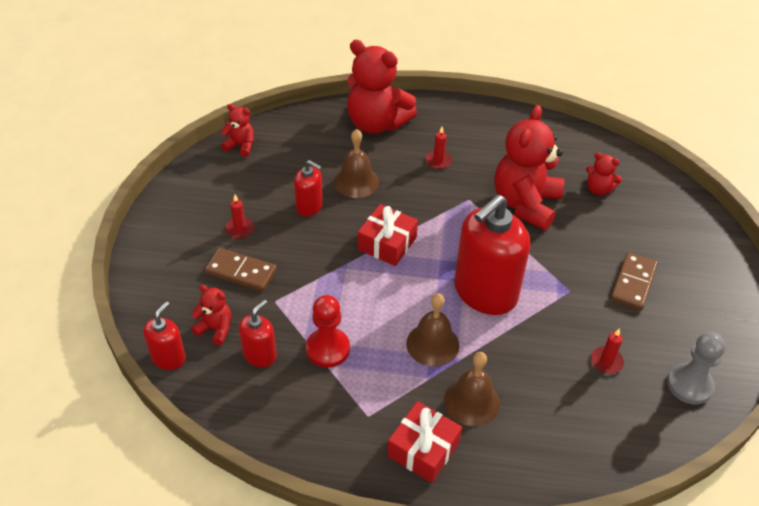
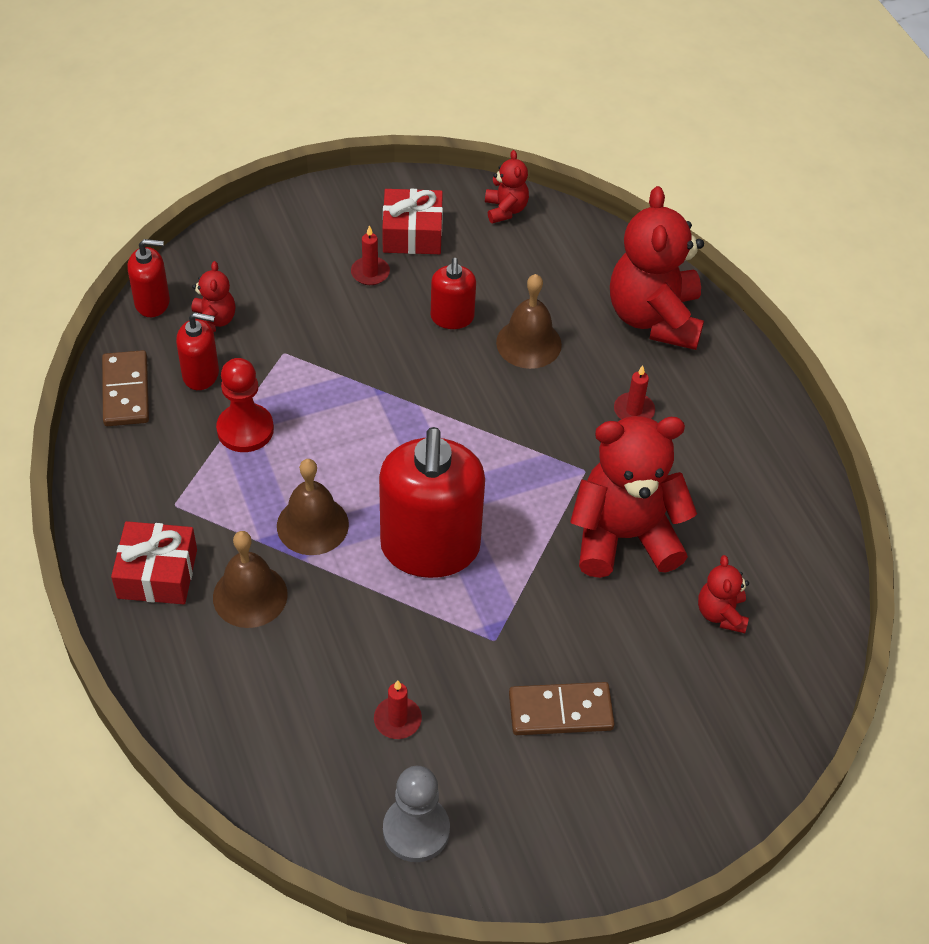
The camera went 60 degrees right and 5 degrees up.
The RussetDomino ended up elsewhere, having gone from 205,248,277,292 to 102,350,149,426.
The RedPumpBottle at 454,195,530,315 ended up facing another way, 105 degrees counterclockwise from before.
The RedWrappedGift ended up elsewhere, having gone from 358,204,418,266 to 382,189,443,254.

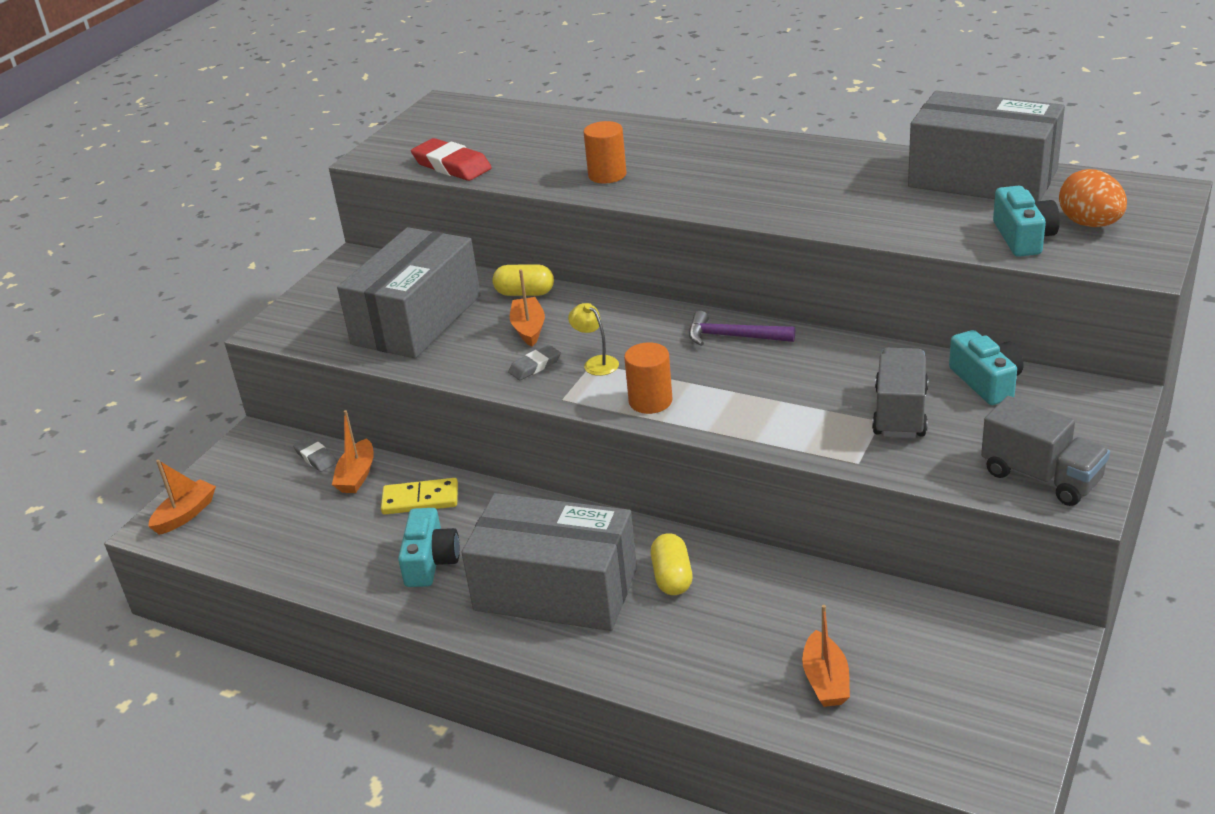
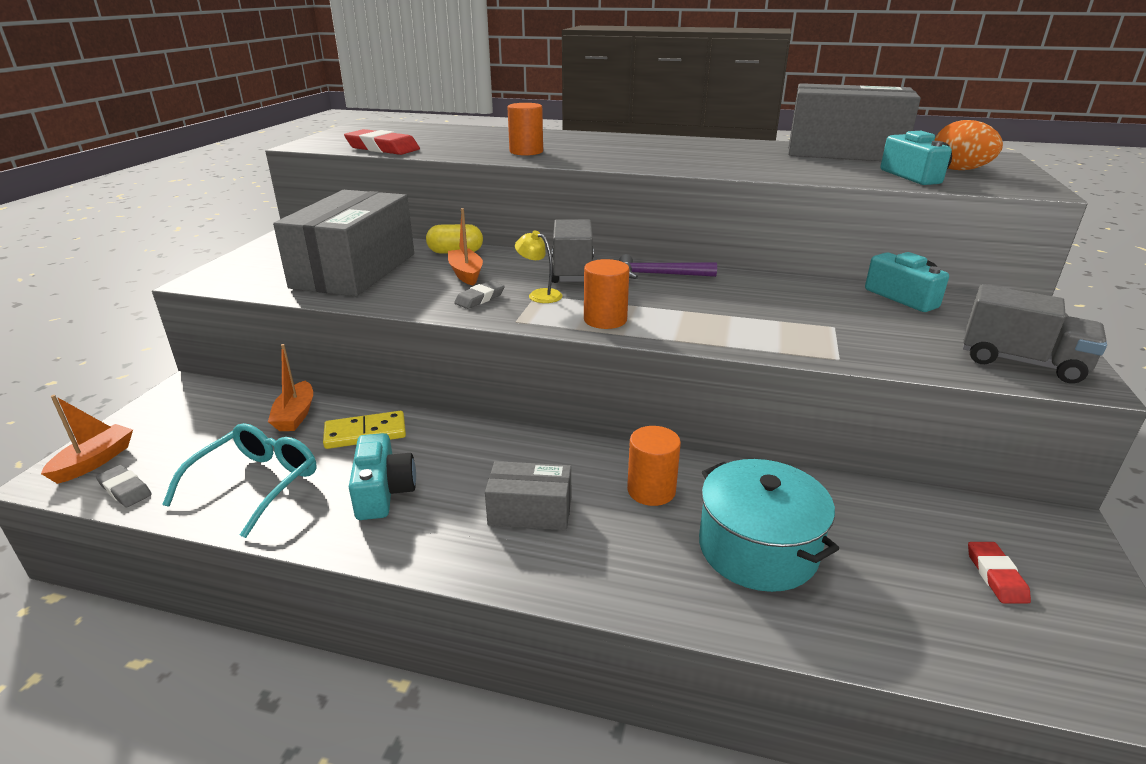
The camera went 15 degrees left and 5 degrees down.
The AshGreyPencilEraser ended up elsewhere, having gone from 293,437,337,472 to 96,465,152,507.
The second view gained the TurquoiseEyeglasses at 162,423,317,538.
The size of the AshGreyParcel at 462,493,637,631 changed by a factor of 0.49.
The AshGreyToyTruck ended up elsewhere, having gone from 872,348,928,438 to 552,219,594,283.
Where the GoldenPillShape stood at 651,533,693,595, the BrightOrangeSolidCylinder came to stand at 627,426,681,506.
The second view gained the TurquoisePot at 699,459,839,592.
The second view gained the RedPencilEraser at 968,542,1031,603.
The second view lost the BrightOrangeSailboat at 802,605,850,707.

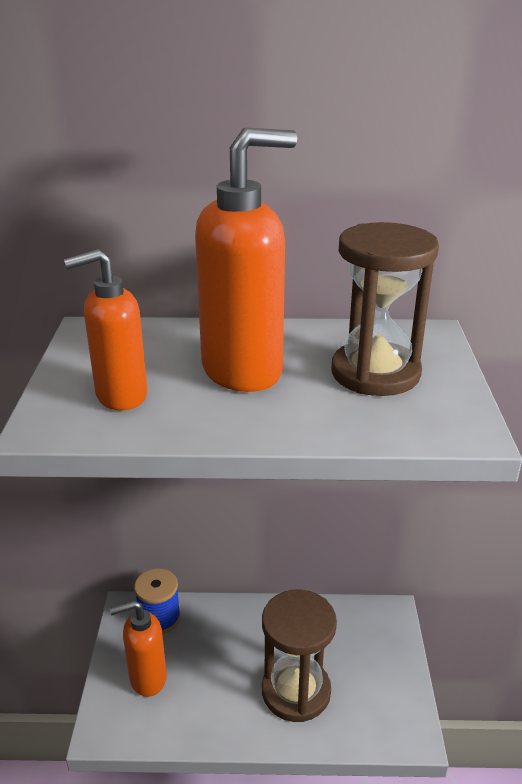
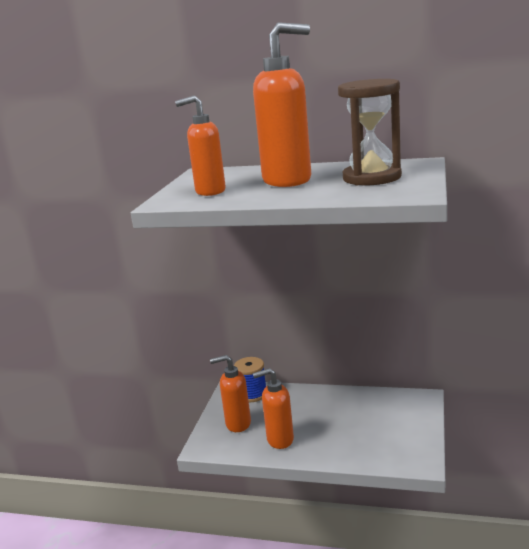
The camera went 15 degrees right and 10 degrees down.
The second view gained the BrightOrangePumpBottle at 253,368,294,449.
The second view lost the RussetSandTimer at 262,590,337,722.

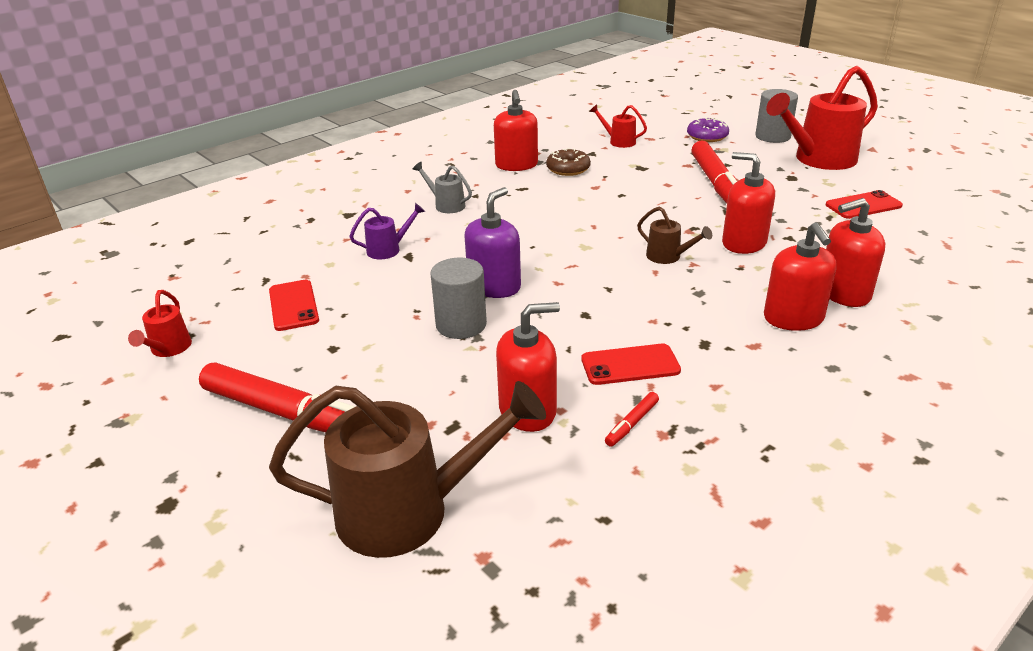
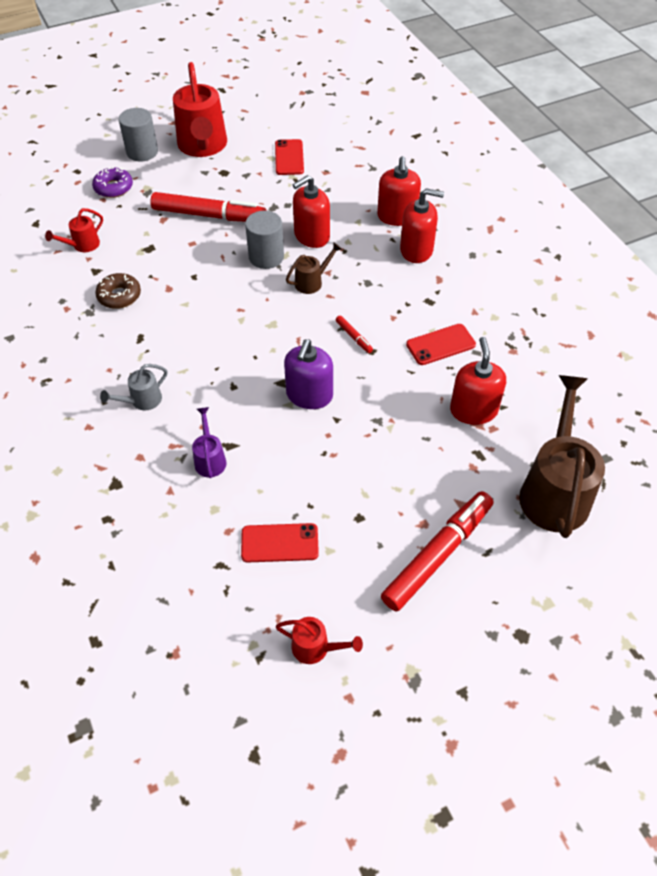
The camera went 75 degrees left and 20 degrees up.
The AshGreySolidCylinder ended up elsewhere, having gone from 430,258,487,339 to 245,211,284,269.
The VioletPumpBottle at 464,187,521,298 ended up facing another way, 120 degrees counterclockwise from before.
The RedMarkerPen ended up elsewhere, having gone from 605,392,659,447 to 336,315,373,353.
The RedSmartphone at 581,344,681,385 ended up facing another way, 60 degrees clockwise from before.
The second view lost the RedPumpBottle at 494,90,538,171.

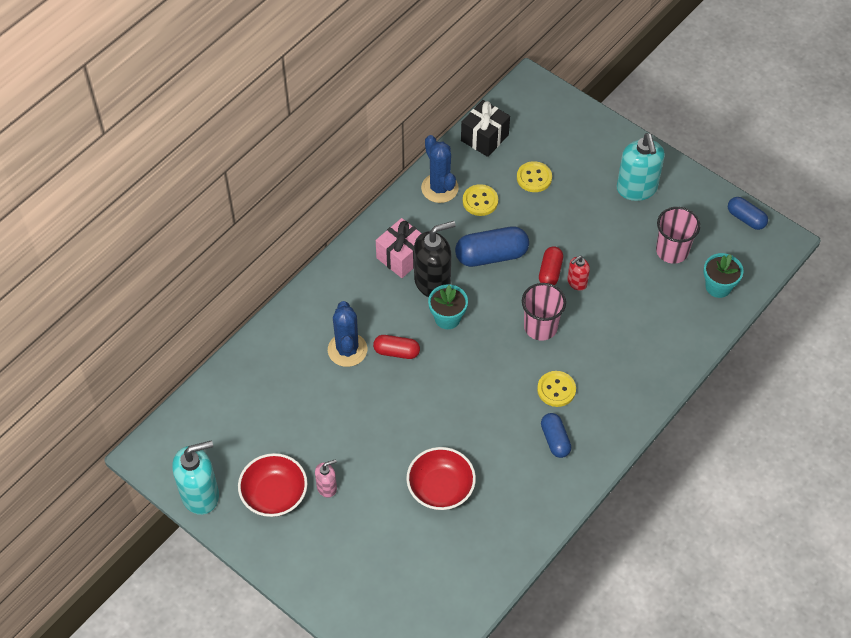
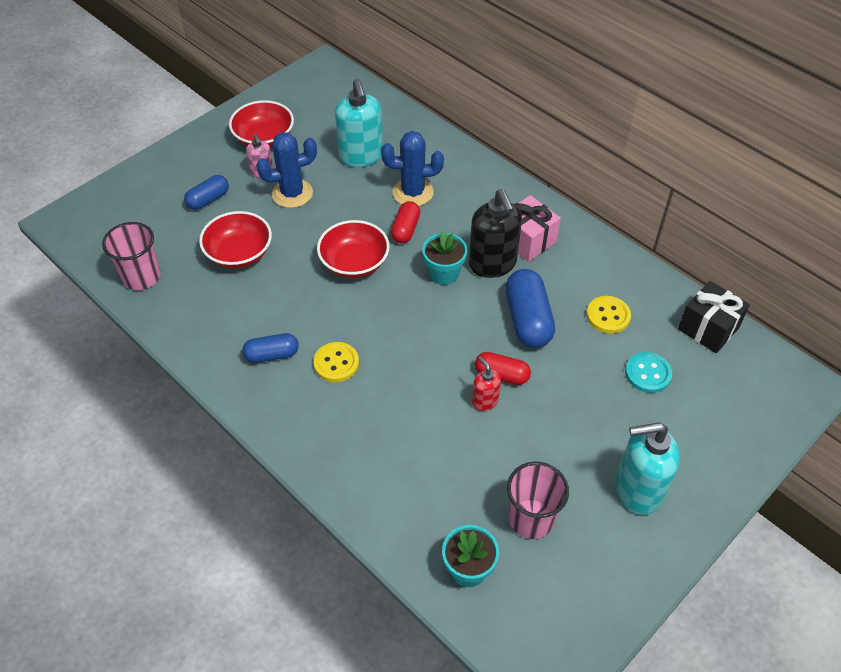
The camera went 95 degrees right and 5 degrees down.
The RosePinkBeaker ended up elsewhere, having gone from 522,283,566,341 to 102,222,161,290.
The BluePillShape ended up elsewhere, having gone from 728,197,768,230 to 184,175,229,210.
The BluePricklyPlant ended up elsewhere, having gone from 421,135,459,203 to 256,132,317,208.
The second view gained the RedBowl at 317,220,389,278.
The TurquoisePumpBottle ended up elsewhere, having gone from 172,441,219,515 to 335,79,383,167.
What was the GoldenButton at 517,161,552,192 turned into the TurquoiseButton at 625,352,672,393.

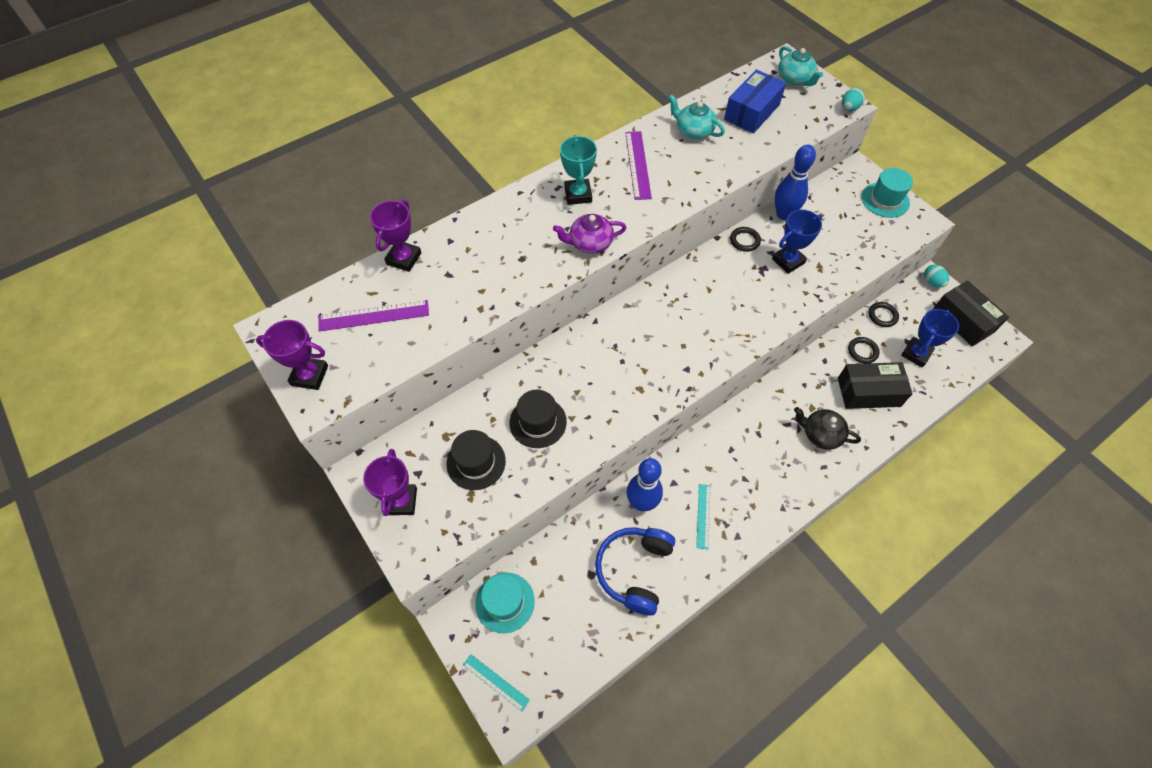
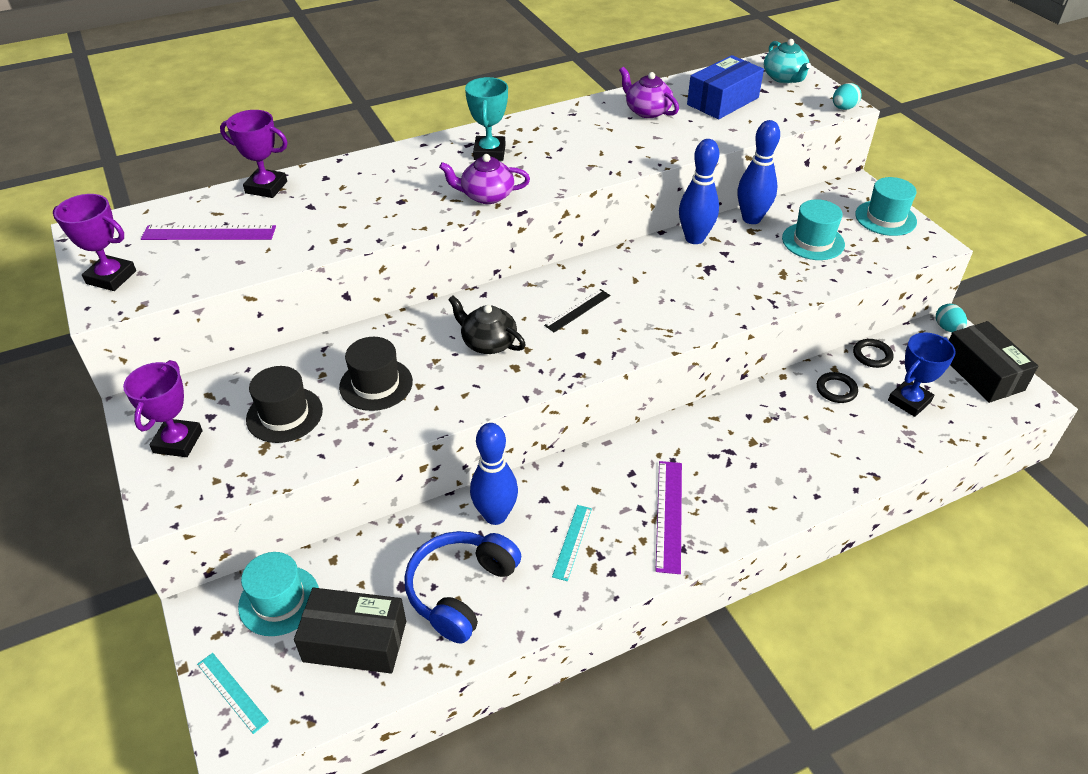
The camera went 10 degrees right and 15 degrees down.
The VioletAwardCup at 370,200,421,272 ended up facing another way, 75 degrees clockwise from before.
The EbonyParcel ended up elsewhere, having gone from 838,362,913,409 to 294,588,406,674.
The EbonyChinaTeapot ended up elsewhere, having gone from 794,407,861,450 to 448,296,526,354.
The second view gained the EbonyRuler at 544,289,610,332.
What was the TurquoiseChinaTeapot at 669,95,725,139 turned into the VioletChinaTeapot at 619,67,679,118.
The VioletRuler ended up elsewhere, having gone from 625,131,652,200 to 655,461,682,574.
Where the EbonyTorus stood at 730,227,761,252, the BlueTenpin came to stand at 679,139,719,244.
The second view gained the TurquoiseTopHat at 782,199,845,260.
The second view lost the BlueAwardCup at 772,209,822,274.

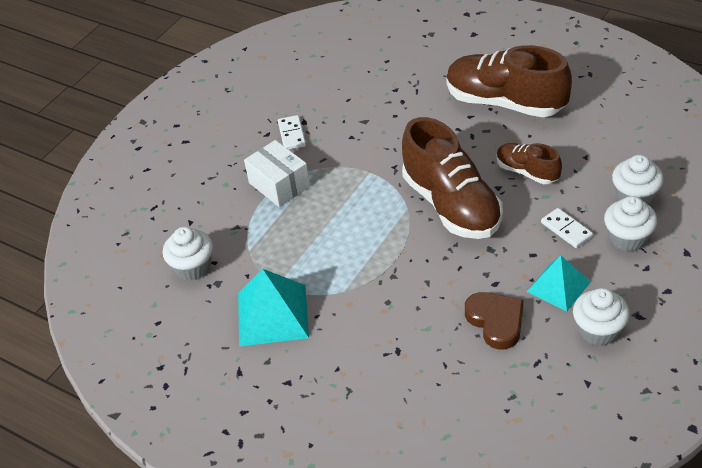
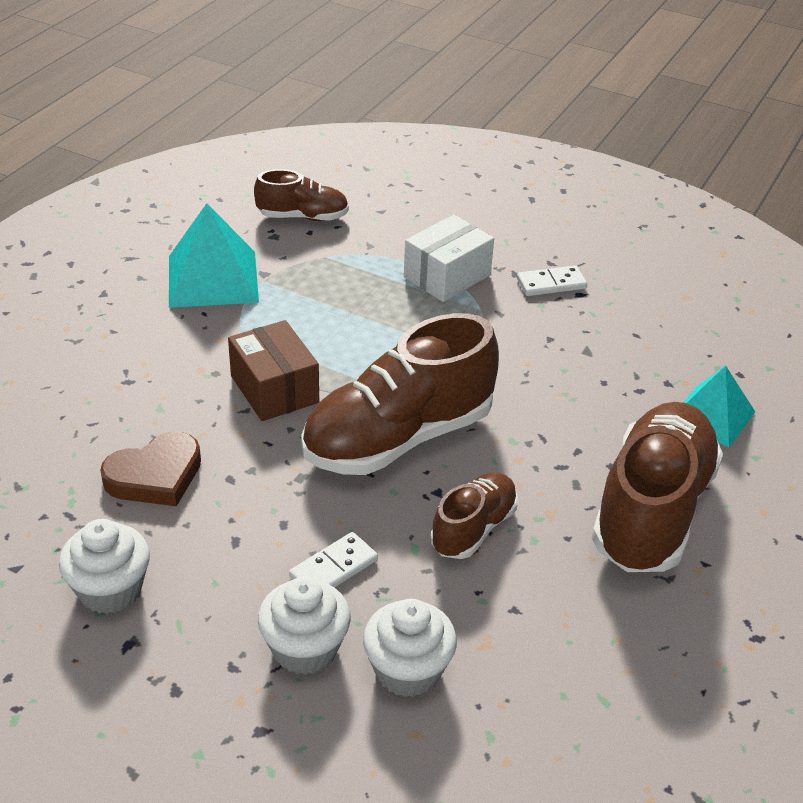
The camera went 80 degrees right and 5 degrees down.
The second view gained the RussetParcel at 228,320,319,421.
Where the WhiteMuffin stood at 163,227,213,281, the RussetShoe came to stand at 254,169,349,221.
The TurquoisePyramid ended up elsewhere, having gone from 527,255,591,312 to 683,365,755,447.

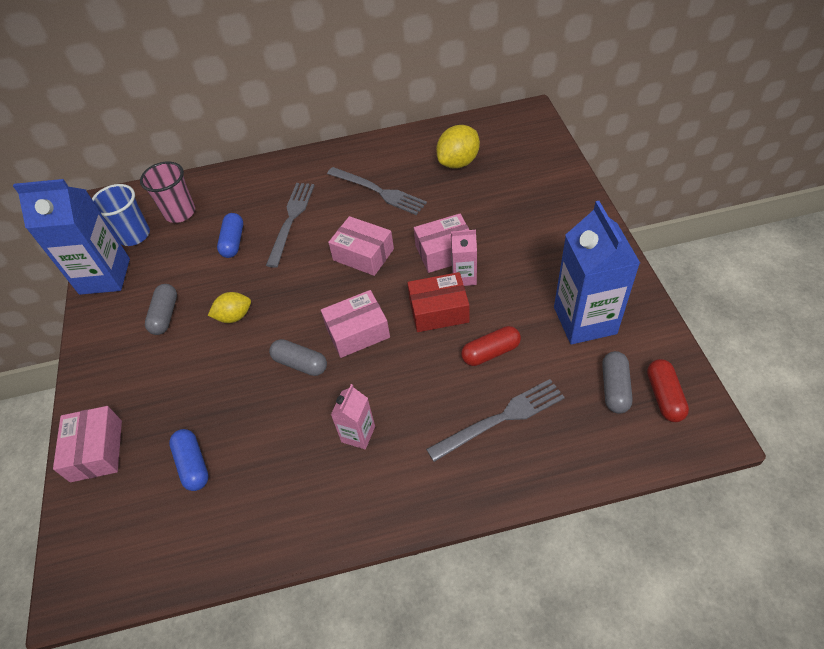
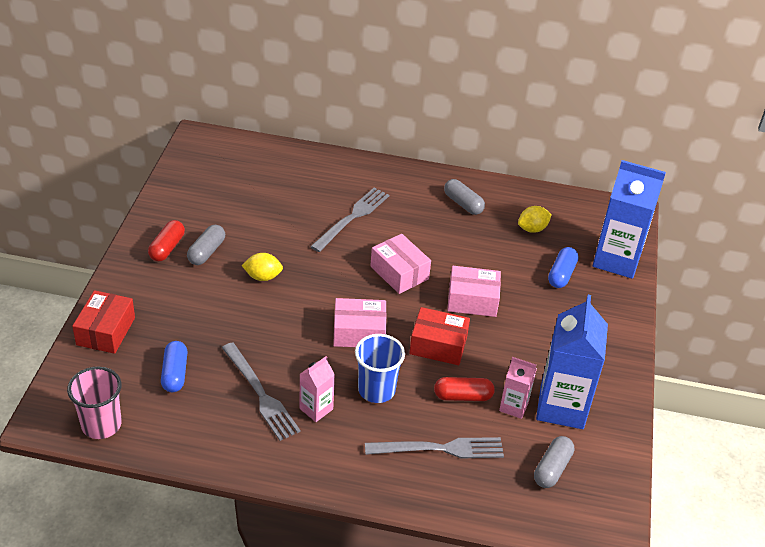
The camera went 15 degrees right and 10 degrees down.
The RosePinkBeaker ended up elsewhere, having gone from 140,162,195,223 to 67,366,122,439.
What was the RosePinkParcel at 53,406,122,482 turned into the RedParcel at 72,290,135,354.
The RedPillShape ended up elsewhere, having gone from 647,359,689,422 to 148,220,185,262.
The AshGreyFork ended up elsewhere, having gone from 327,167,427,215 to 222,342,301,441.
The BlueBeaker ended up elsewhere, having gone from 92,184,150,246 to 355,334,405,403.
The AshGreyPillShape ended up elsewhere, having gone from 269,339,327,376 to 444,179,485,215.
The RosePinkMilkCarton ended up elsewhere, having gone from 451,230,477,286 to 499,357,537,419.
The size of the GoldenToyLemon at 436,125,480,169 changed by a factor of 0.65.
The BluePillShape ended up elsewhere, having gone from 217,213,243,258 to 548,247,578,288.
The BlueMilkCarton ended up elsewhere, having gone from 13,179,130,295 to 593,160,666,279.

